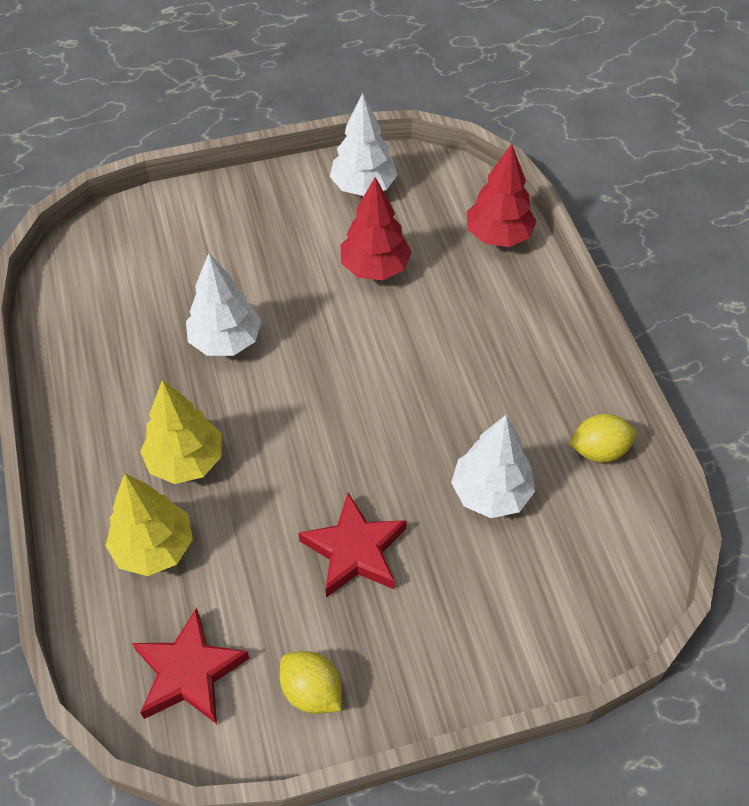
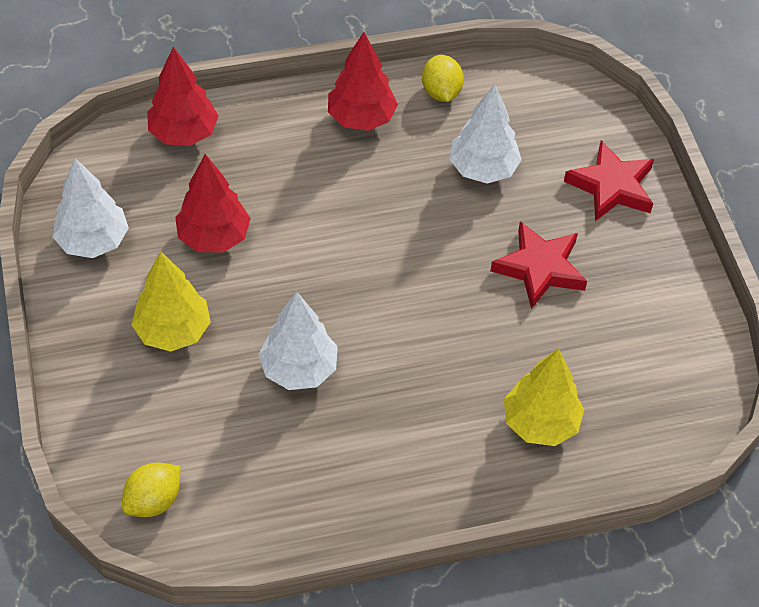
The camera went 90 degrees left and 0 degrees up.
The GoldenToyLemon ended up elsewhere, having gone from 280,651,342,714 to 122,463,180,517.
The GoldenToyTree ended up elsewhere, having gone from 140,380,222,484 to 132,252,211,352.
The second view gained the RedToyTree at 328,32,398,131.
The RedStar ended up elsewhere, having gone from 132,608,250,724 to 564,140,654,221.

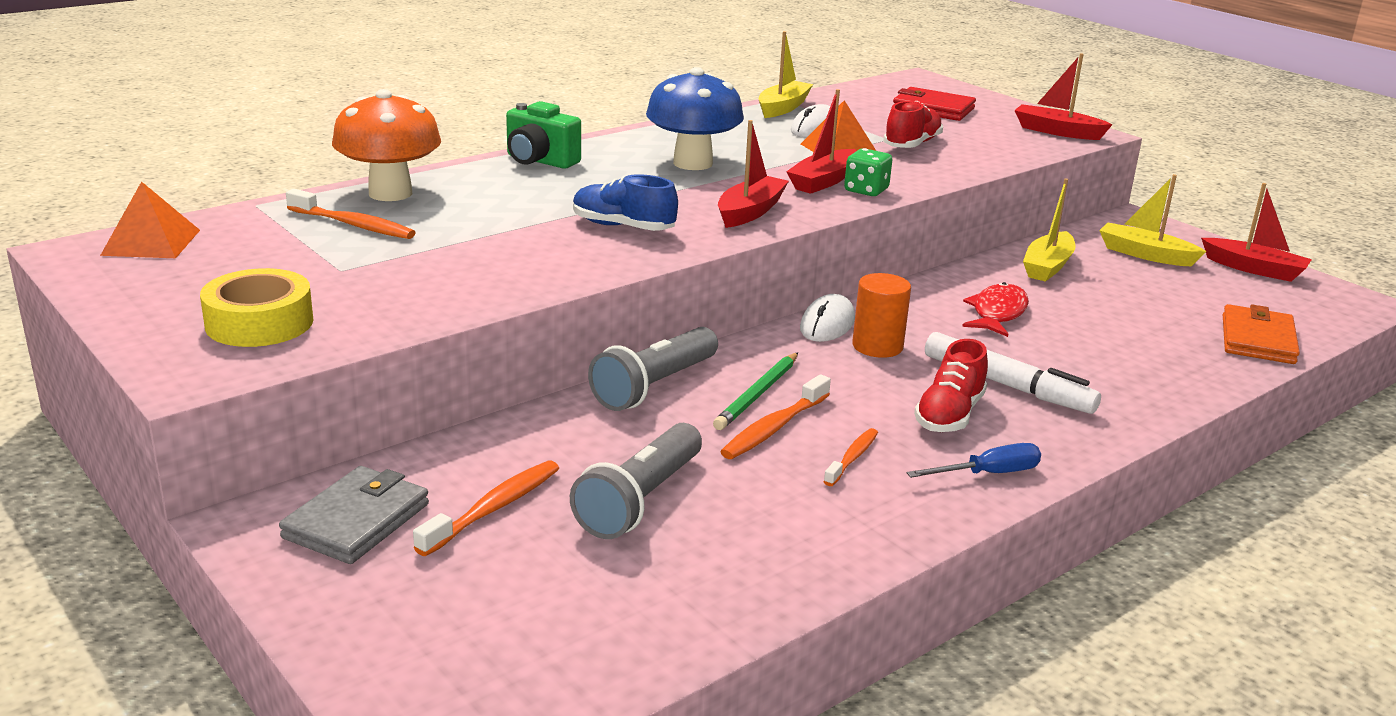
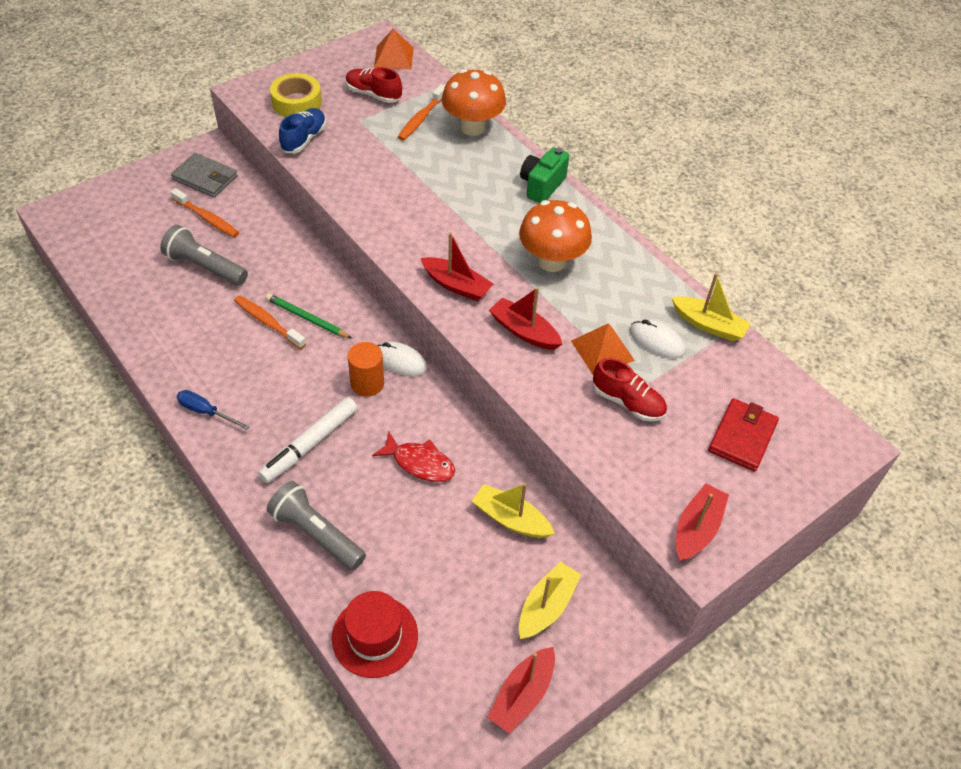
The camera went 90 degrees right and 25 degrees up.
The BlueFlatScrewdriver at 907,443,1041,478 ended up facing another way, 135 degrees clockwise from before.
The AshGreyFlashlight ended up elsewhere, having gone from 588,327,718,411 to 267,481,366,571.
The BlueShoe ended up elsewhere, having gone from 573,174,678,231 to 279,108,326,153.
Where the BrightOrangeWallet stood at 1223,304,1300,364, the RedTopHat came to stand at 332,591,418,678.
The RedShoe ended up elsewhere, having gone from 914,339,988,432 to 346,67,402,103.
What was the BlueFungus at 646,67,744,170 turned into the BrightOrangeFungus at 519,200,592,272.
The second view lost the BrightOrangeToothBrush at 823,428,878,486.
The second view lost the LeafGreenGameDie at 844,148,892,196.

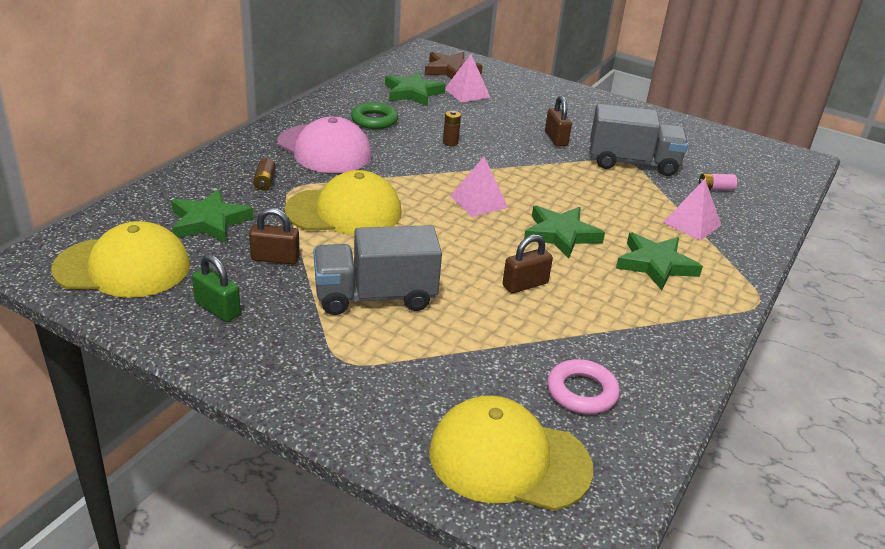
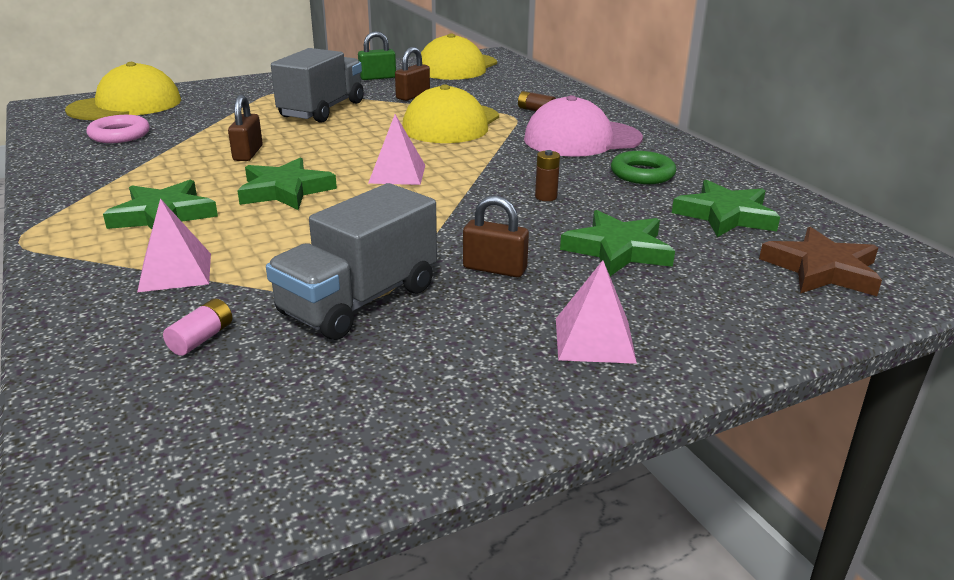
The camera went 125 degrees right and 5 degrees down.
The RosePinkPyramid ended up elsewhere, having gone from 445,54,491,103 to 556,260,637,364.
The LeafGreenStar ended up elsewhere, having gone from 171,189,254,243 to 560,210,675,276.

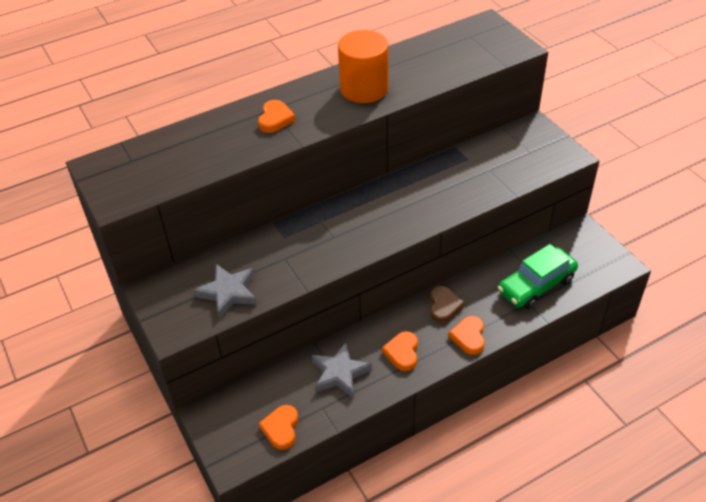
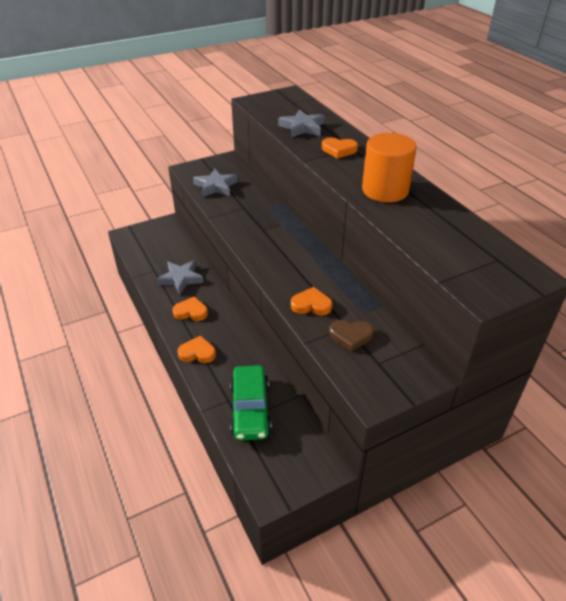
The camera went 90 degrees right and 5 degrees down.
The LeafGreenAutomobile at 498,244,578,309 ended up facing another way, 150 degrees counterclockwise from before.
The second view gained the AshGreyStar at 278,109,325,138.
The BrightOrangeHeart ended up elsewhere, having gone from 259,405,298,450 to 291,287,332,316.
The RussetHeart ended up elsewhere, having gone from 430,286,465,323 to 329,320,374,352.

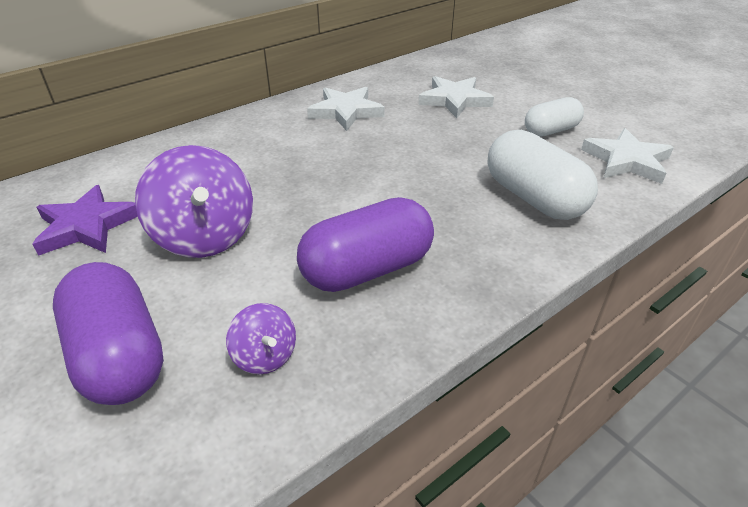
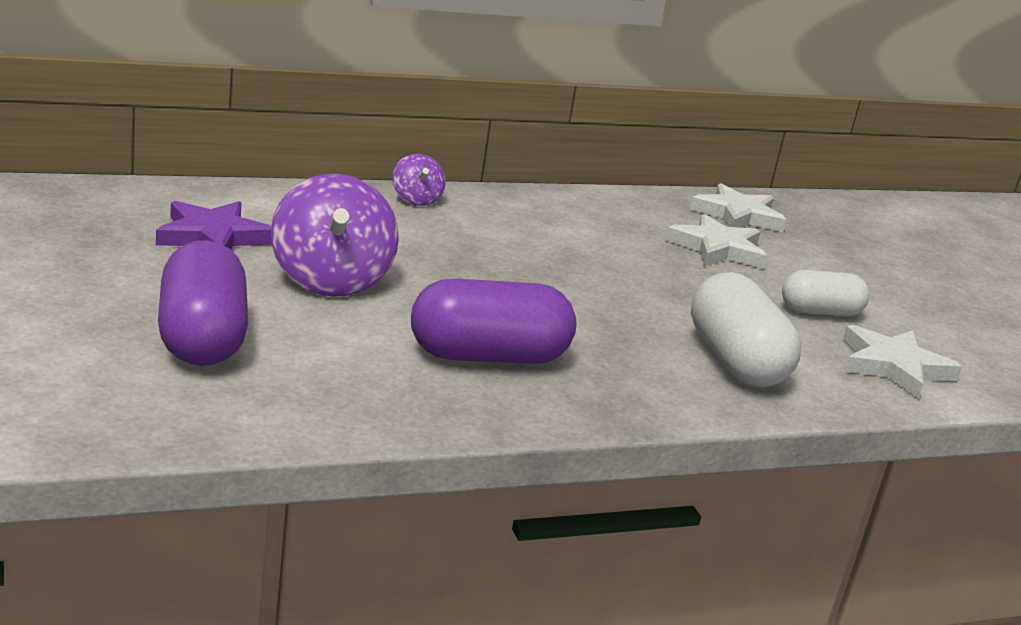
The camera went 15 degrees right and 15 degrees down.
The VioletWhirligig ended up elsewhere, having gone from 226,303,296,374 to 393,154,446,206.
The WhiteStar ended up elsewhere, having gone from 307,87,385,131 to 690,183,787,232.

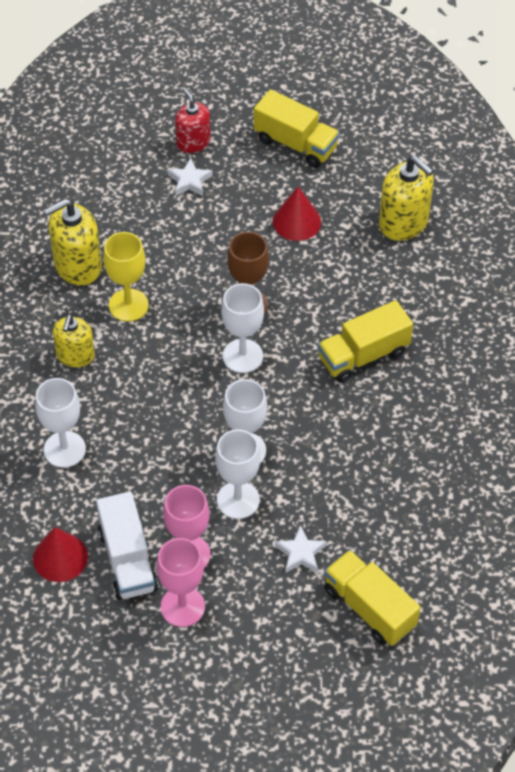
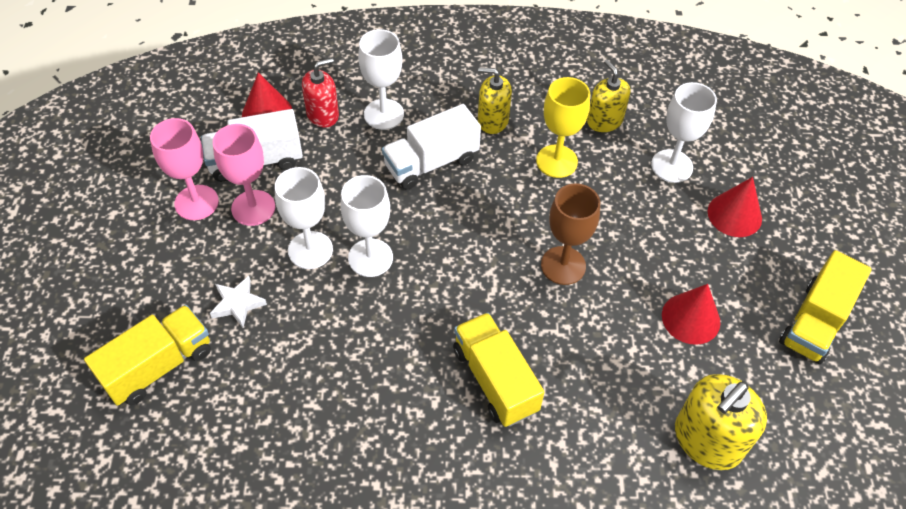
The camera went 90 degrees right and 0 degrees up.
The RedPumpBottle ended up elsewhere, having gone from 175,88,211,153 to 302,58,339,128.
The second view gained the WhiteToyTruck at 382,104,481,190.
The size of the GoldenPumpBottle at 44,199,102,286 changed by a factor of 0.66.
The WhiteChalice ended up elsewhere, having gone from 221,283,264,373 to 651,82,717,183.
Where the WhiteStar stood at 168,158,213,196, the RedCone came to stand at 708,177,762,237.

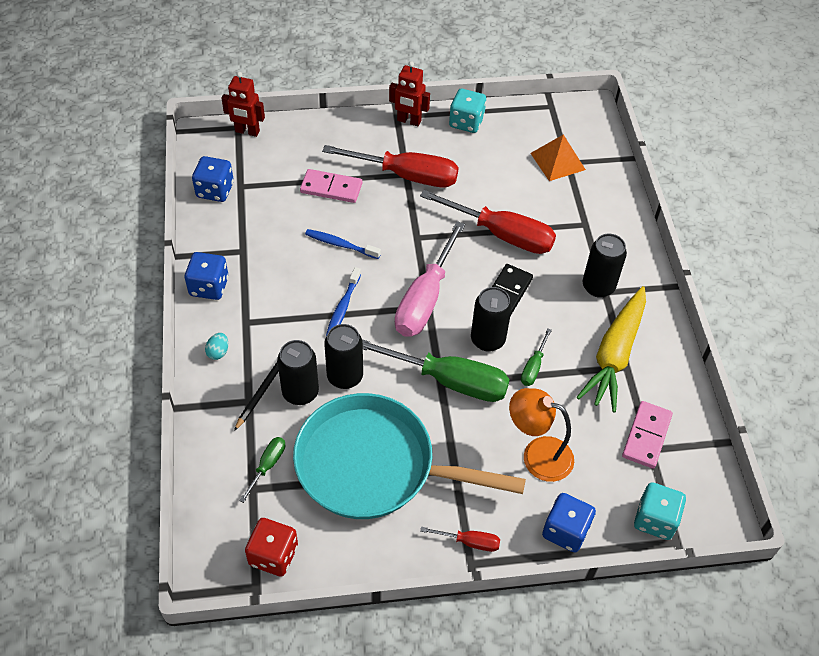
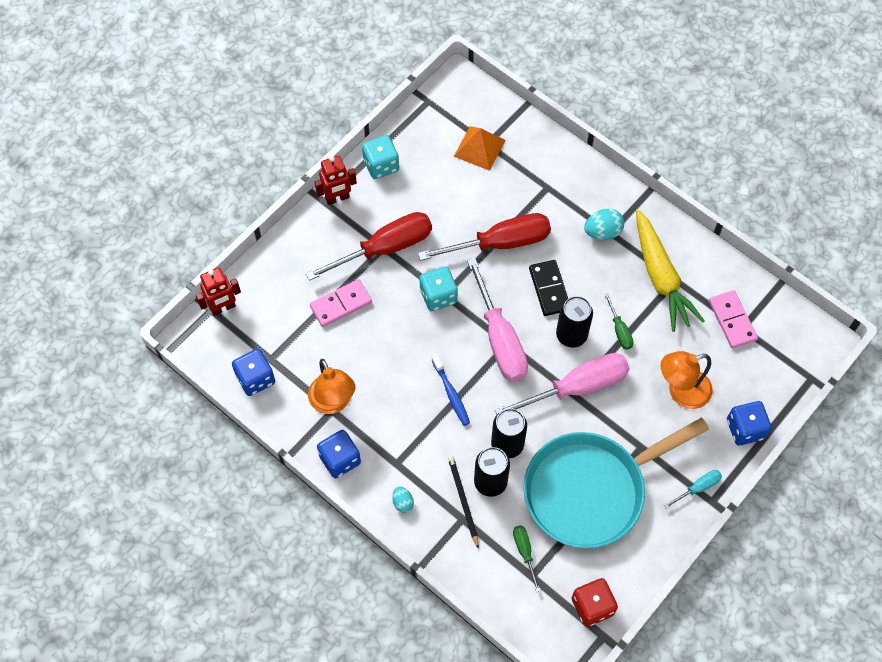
The camera went 40 degrees left and 10 degrees up.
The second view gained the BrightOrangeReadingLamp at 308,359,355,414.
The TurquoiseGameDie ended up elsewhere, having gone from 634,482,686,540 to 419,266,458,311.
What was the LeafGreenFlatScrewdriver at 362,339,510,402 turned into the RosePinkFlatScrewdriver at 495,353,630,414.
Where the EbonySodaCan stood at 583,233,627,298, the TurquoiseEggShape came to stand at 584,209,624,240.
What was the RedFlatScrewdriver at 420,527,500,552 turned into the TurquoiseFlatScrewdriver at 664,470,722,509.
The second view lost the BlueToothBrush at 305,229,381,259.

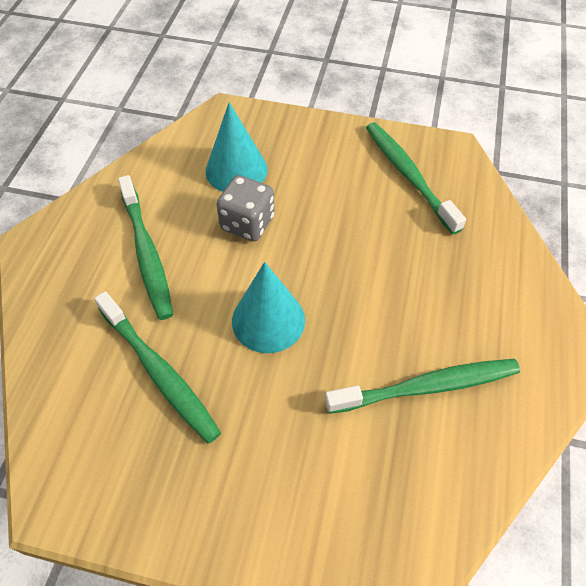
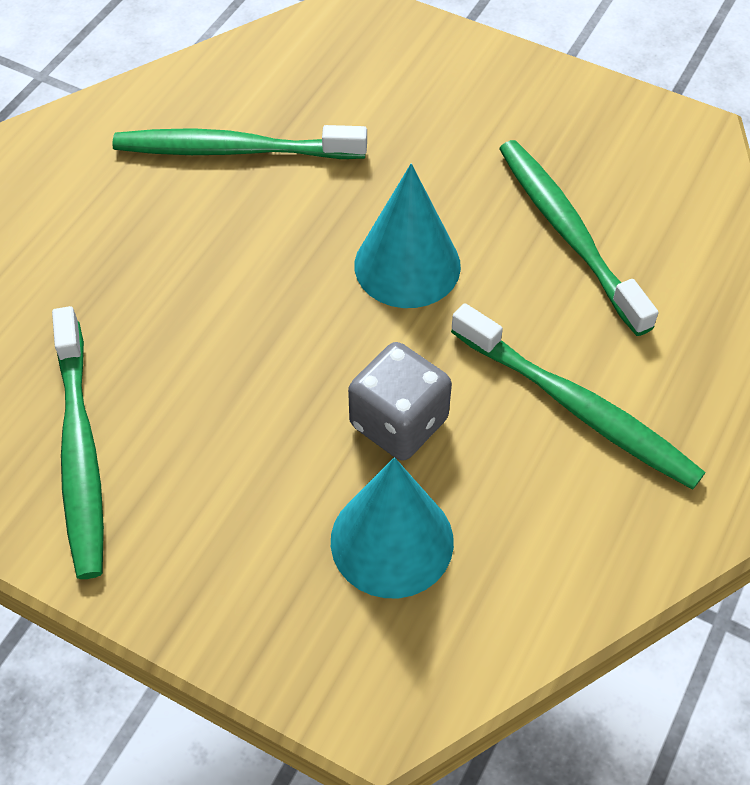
The camera went 165 degrees left and 0 degrees up.
The LeafGreenToothBrush at 118,175,173,320 ended up facing another way, 135 degrees clockwise from before.

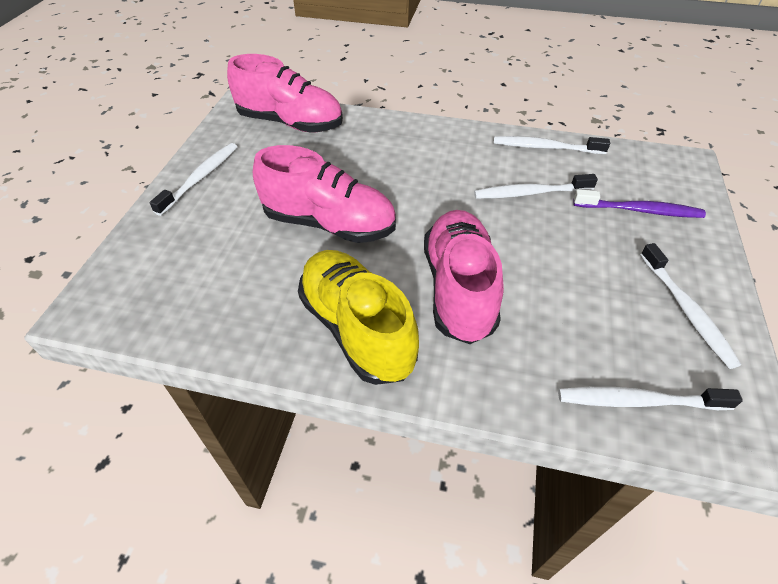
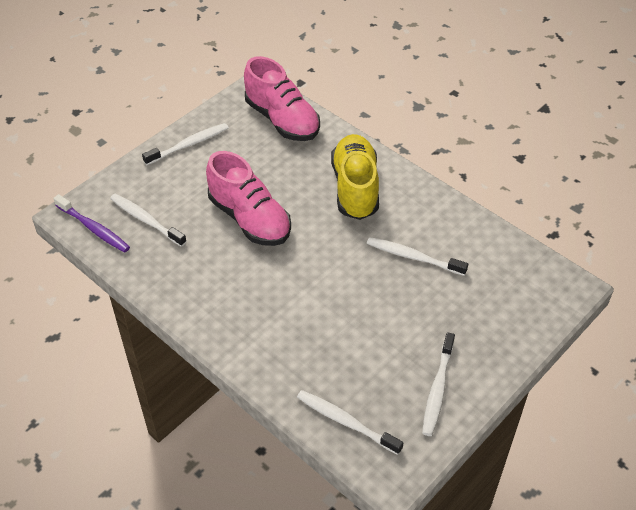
The camera went 30 degrees right and 0 degrees up.
The VioletToothBrush ended up elsewhere, having gone from 573,189,706,218 to 53,194,130,253.
The WhiteToothBrush ended up elsewhere, having gone from 493,136,610,154 to 110,194,187,247.
The GoldenShoe ended up elsewhere, having gone from 298,250,419,385 to 331,134,379,220.
The second view lost the RosePinkShoe at 424,210,504,344.

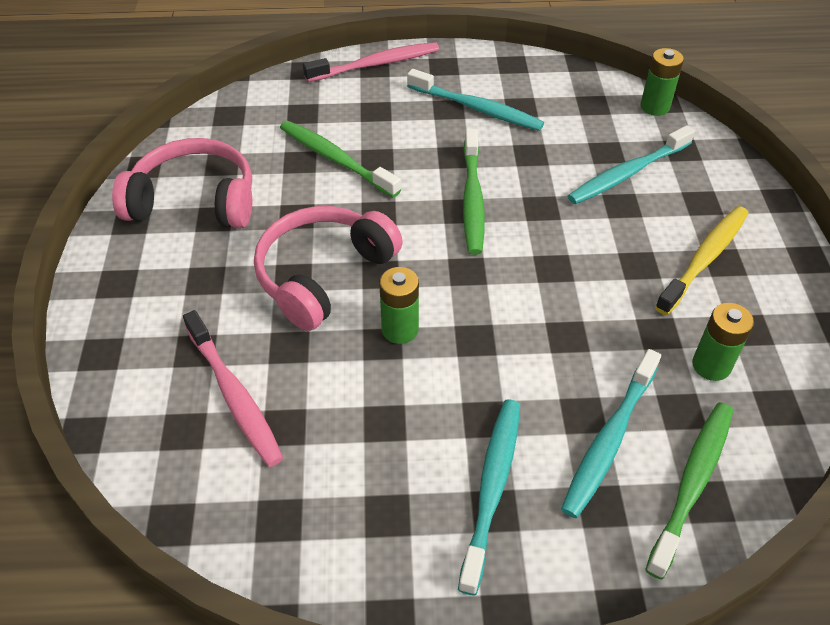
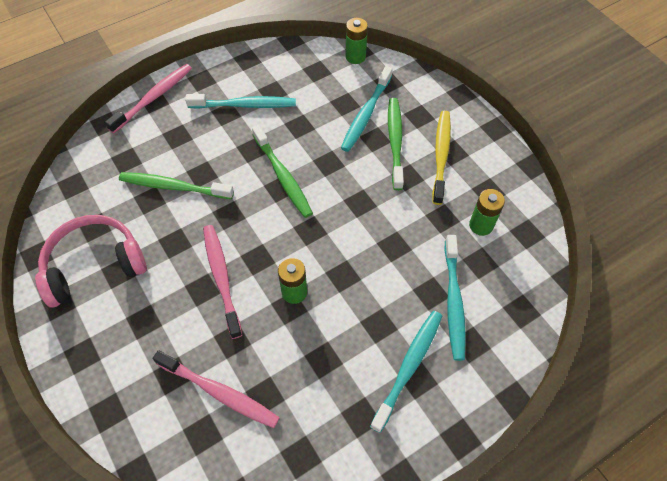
The camera went 30 degrees left and 10 degrees up.
Where the RosePinkOverEarHeadphones stood at 254,206,403,331, the RosePinkToothBrush came to stand at 203,225,242,339.
The TurquoiseToothBrush at 458,400,520,596 ended up facing another way, 45 degrees clockwise from before.
The LeafGreenToothBrush ended up elsewhere, having gone from 645,402,733,579 to 388,98,404,190.

